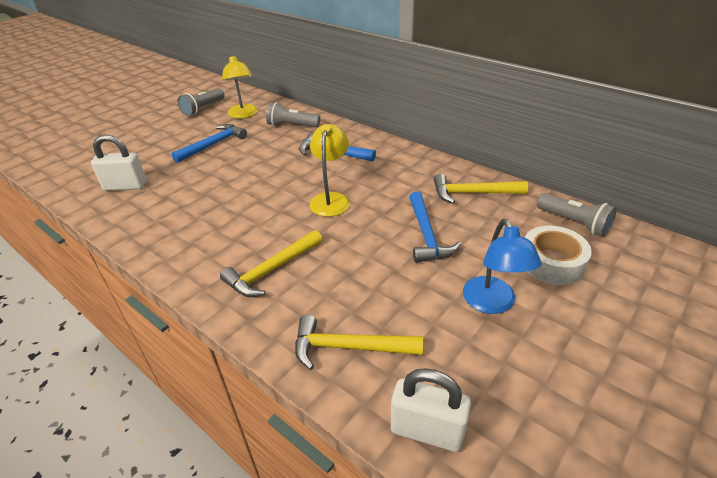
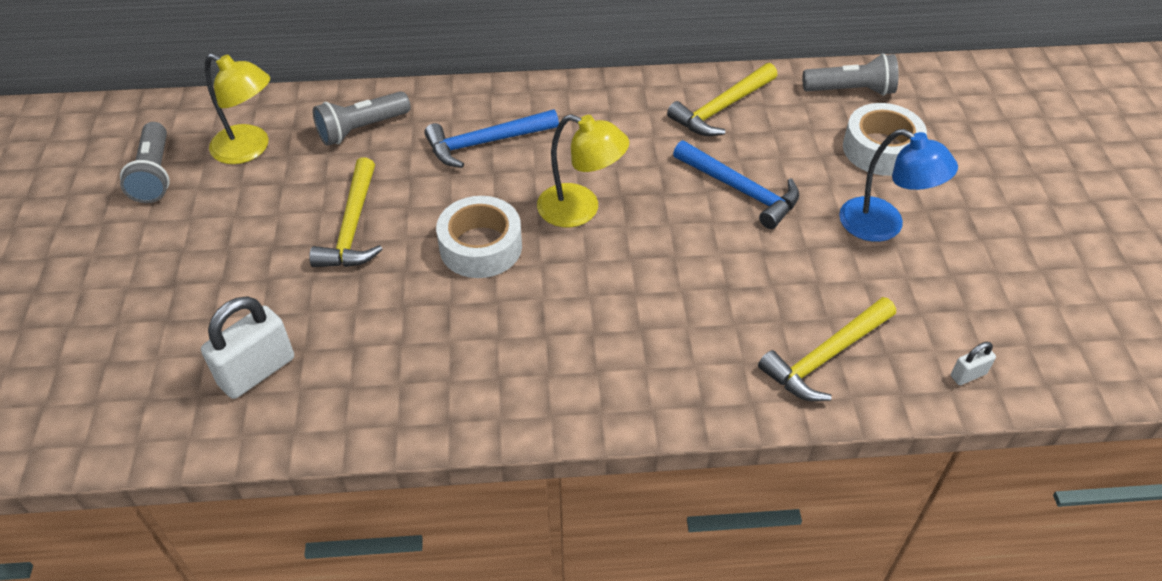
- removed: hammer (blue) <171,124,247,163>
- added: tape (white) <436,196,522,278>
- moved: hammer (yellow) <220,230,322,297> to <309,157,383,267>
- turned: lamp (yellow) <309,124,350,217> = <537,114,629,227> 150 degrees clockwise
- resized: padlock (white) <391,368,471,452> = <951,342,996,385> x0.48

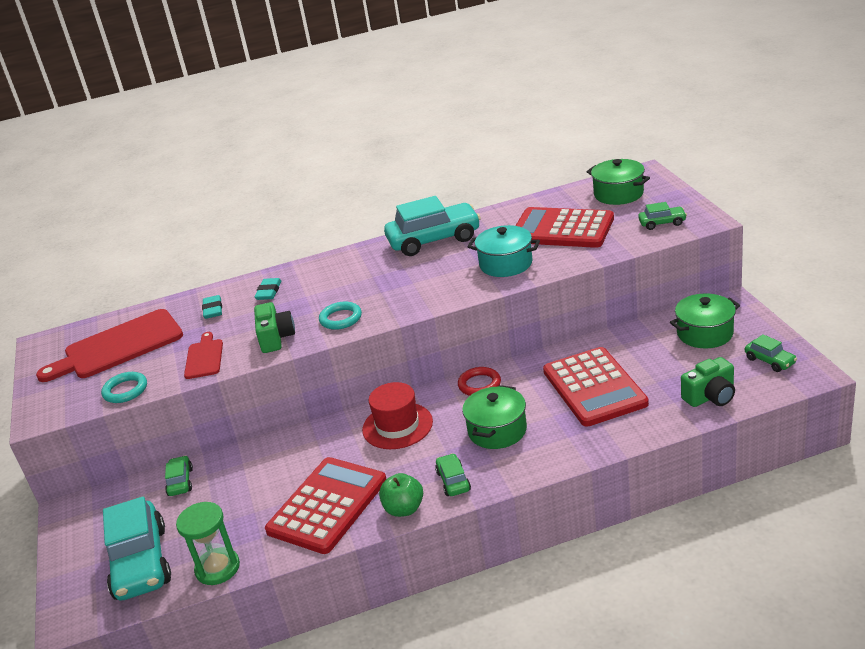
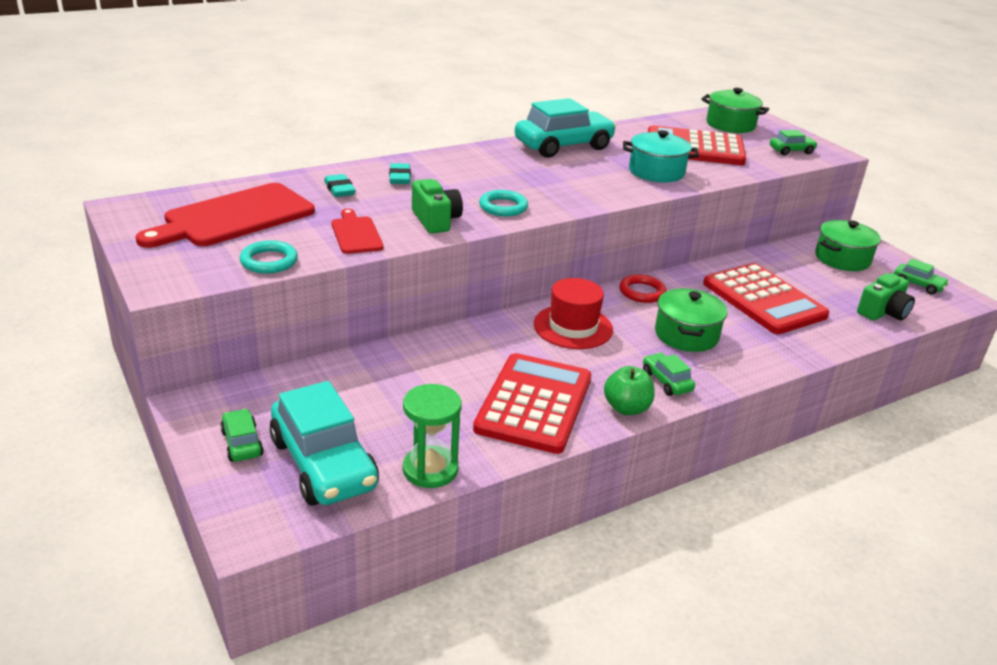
- moved: car (green) <165,455,193,496> to <220,409,264,462>

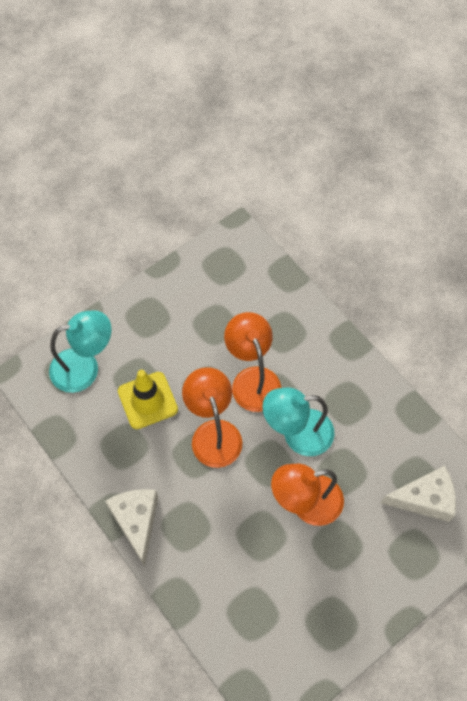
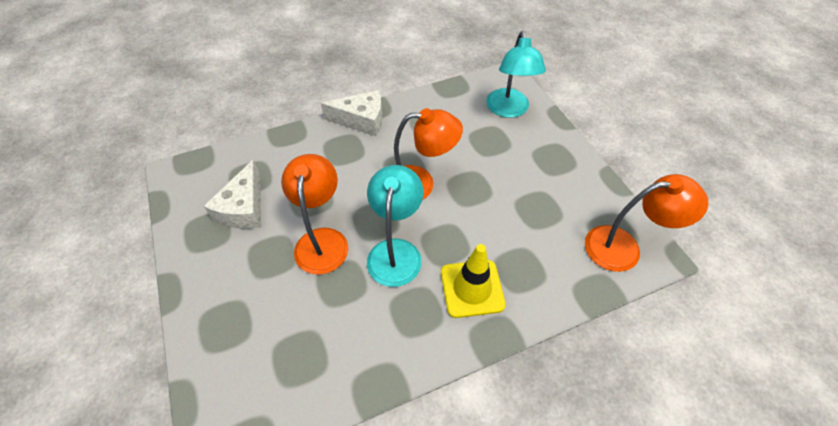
- moved: traffic cone (yellow) <118,370,178,429> to <441,244,506,318>
- moved: lamp (orange) <224,312,281,412> to <585,174,708,272>
- moved: cheese (white) <381,466,456,522> to <204,160,261,229>

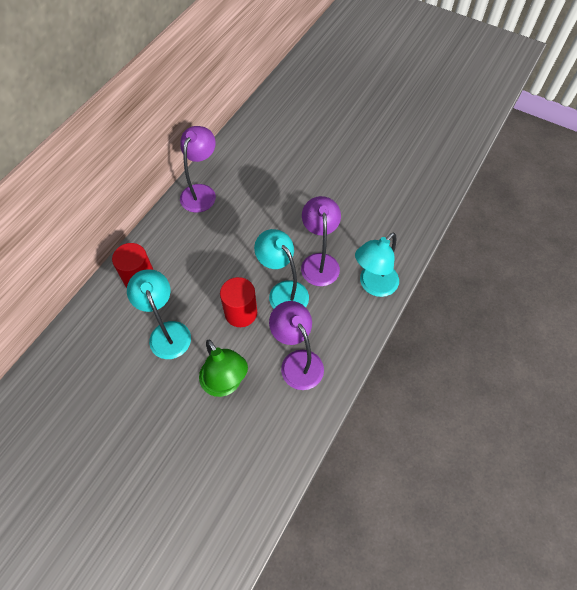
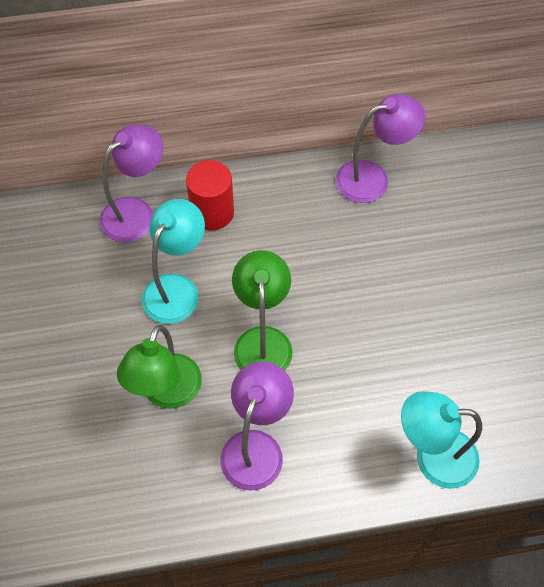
- removed: lamp (turquoise) <254,229,309,309>
- moved: lamp (purple) <301,196,341,286> to <100,124,163,243>
- replaced: cylinder (red) <220,277,257,327> to lamp (green) <232,250,293,371>

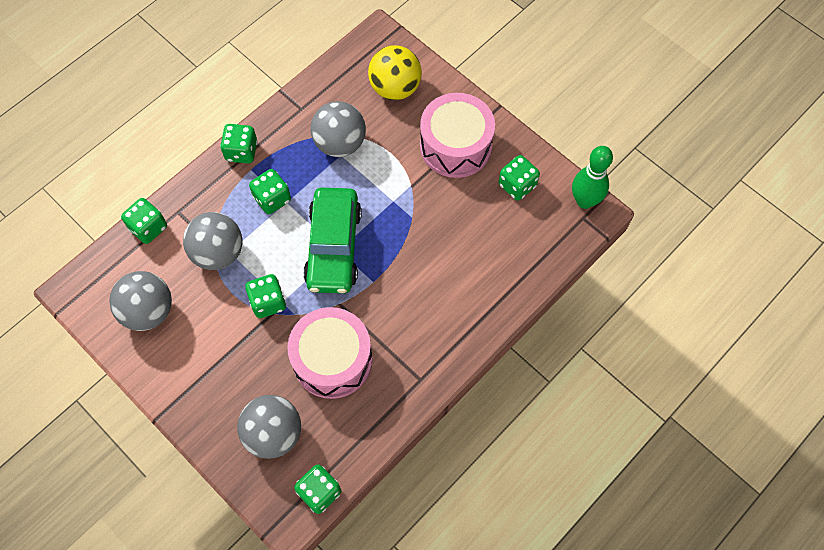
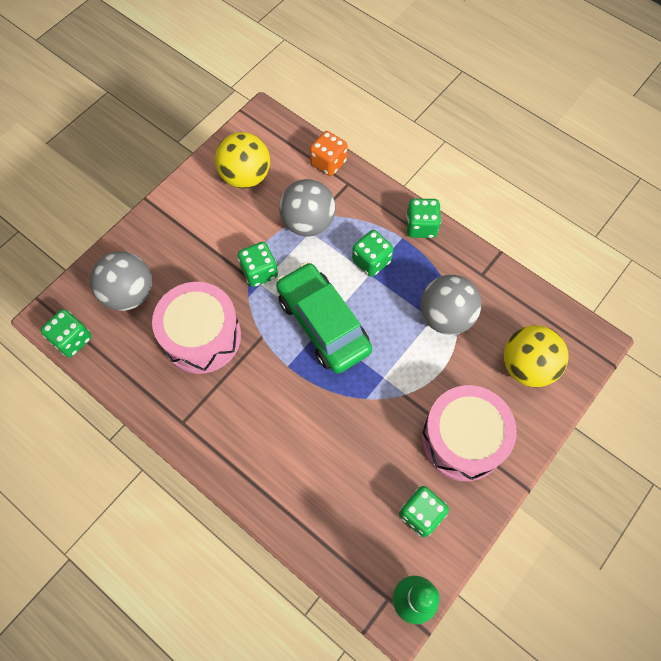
- recoloured: ball (grey) <109,271,172,331> to ball (yellow) <215,132,270,189>
- recoloured: dice (green) <121,198,167,244> to dice (orange) <310,131,348,176>
- turned: car (green) <303,188,362,294> = <276,262,372,374> 60 degrees clockwise

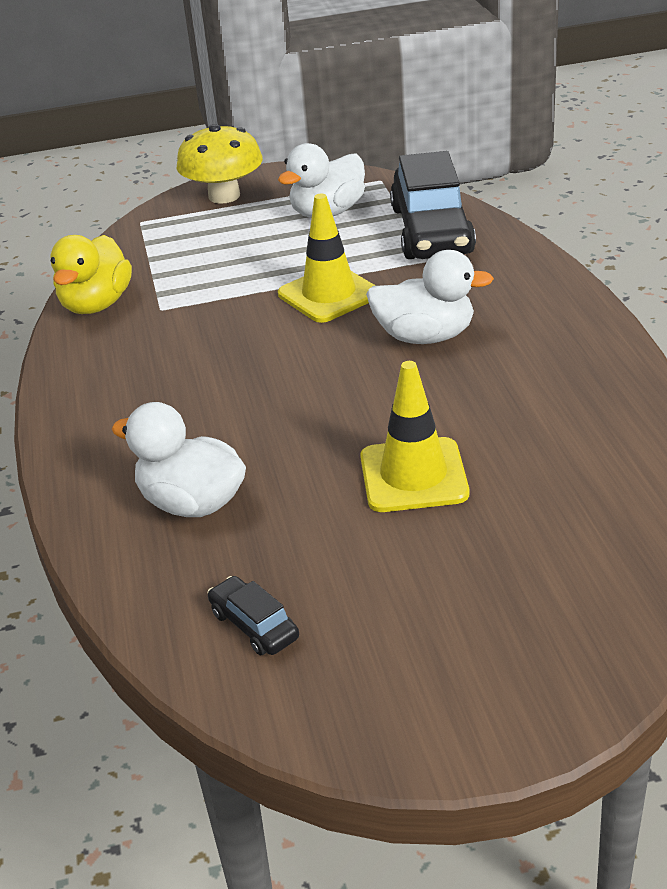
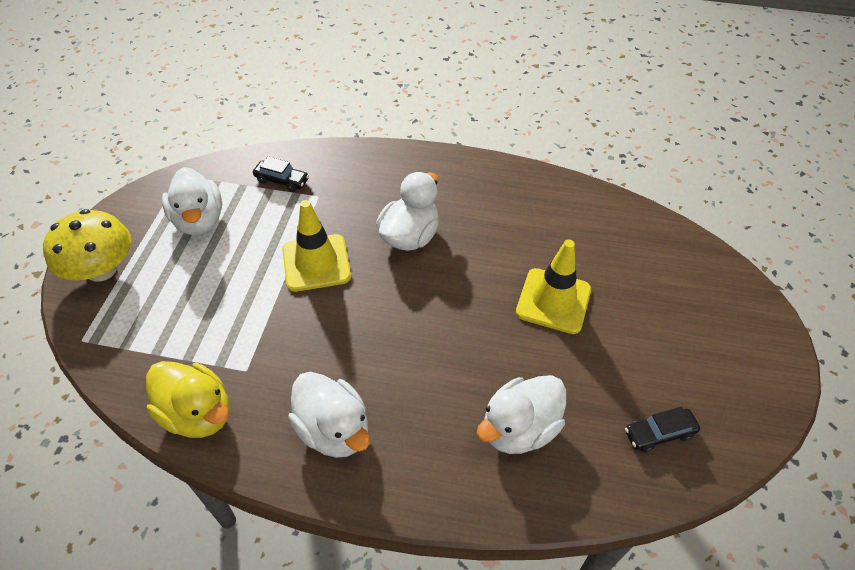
- added: duck (white) <288,372,370,458>
- resized: car (black) <390,151,476,259> = <253,156,309,192> x0.44

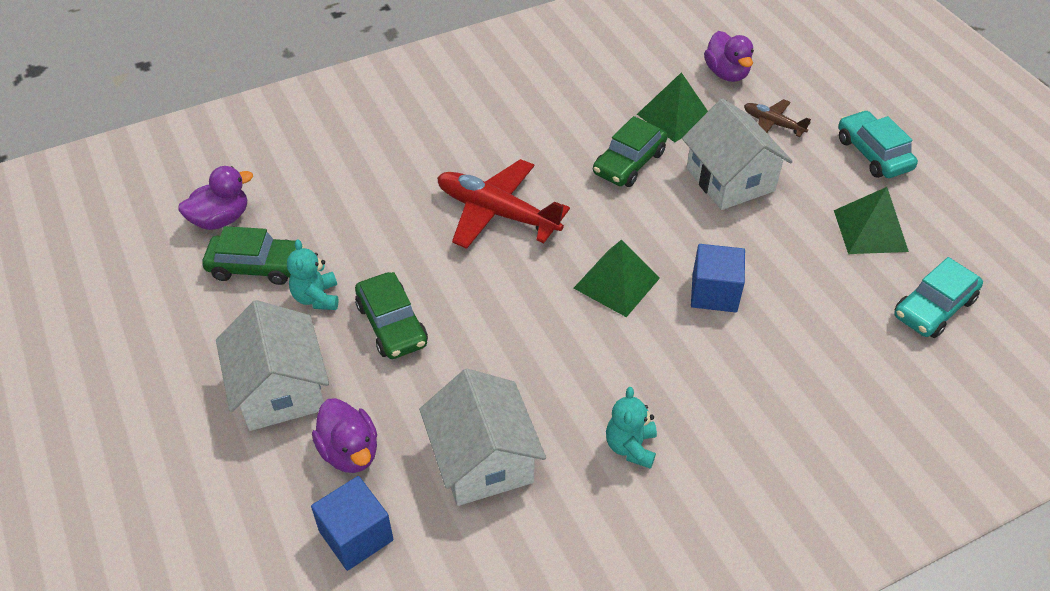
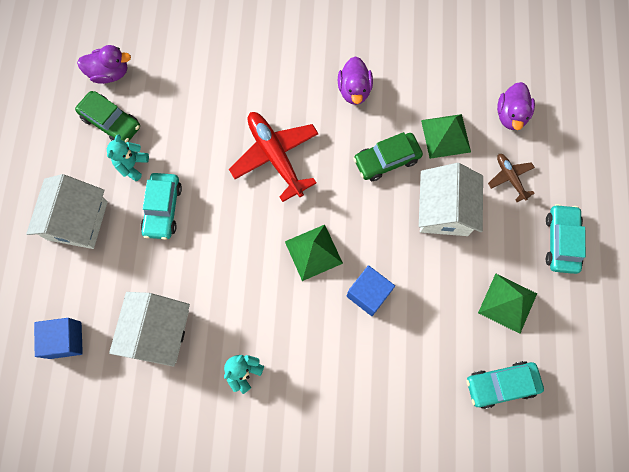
- moved: duck (purple) <312,398,377,473> to <338,56,373,105>
- recoloured: car (green) <355,272,428,359> to car (turquoise) <141,173,182,240>

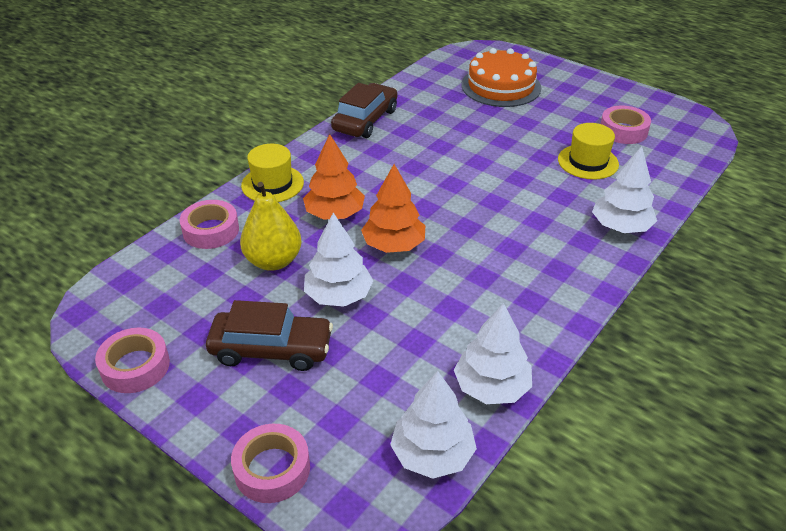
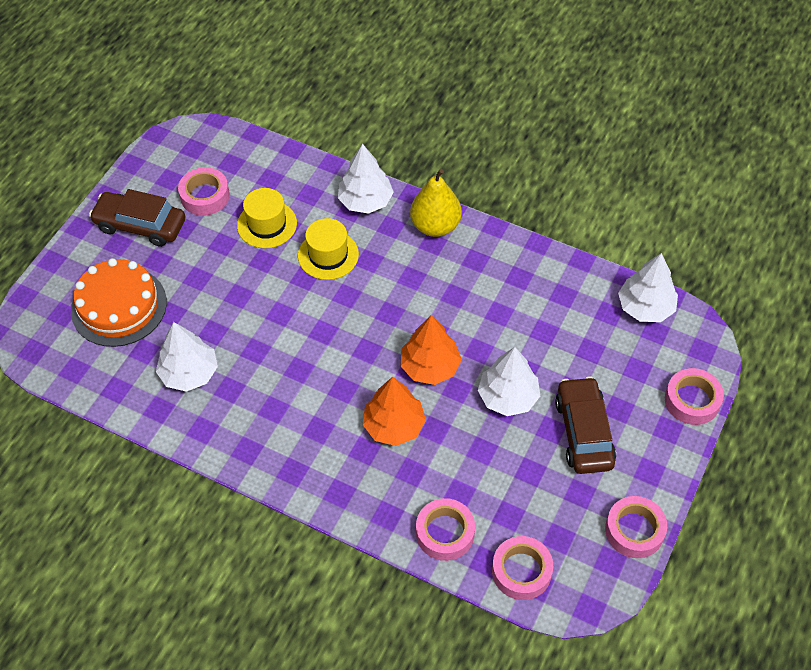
- added: tape (pink) <492,536,553,600>
- moved: pear (yellow) <240,182,302,271> to <410,169,462,237>
- moved: hat (yellow) <241,144,304,202> to <298,218,359,280>
- moved: car (brown) <331,83,397,138> to <89,189,185,247>
- moved: tree (white) <454,303,532,404> to <156,322,218,392>

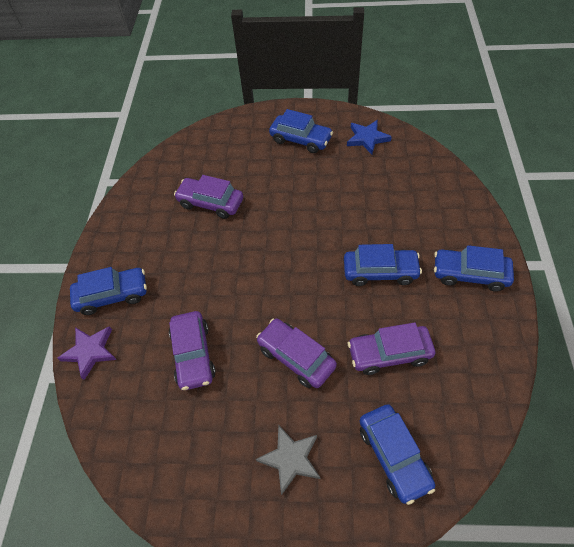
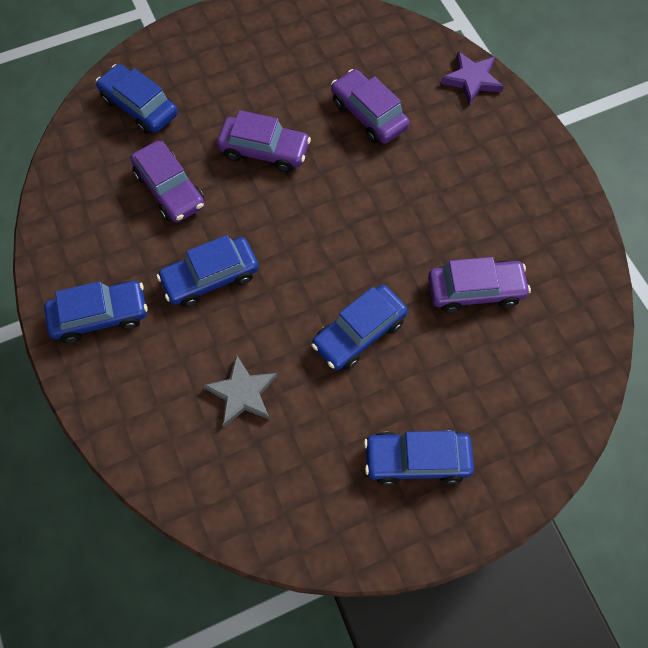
- removed: star (blue) <347,120,392,155>
- moved: car (blue) <70,267,147,315> to <311,285,408,370>
- moved: star (grey) <256,425,320,495> to <203,354,277,427>
- turned: car (purple) <348,322,435,375> = <130,141,205,223> 90 degrees clockwise

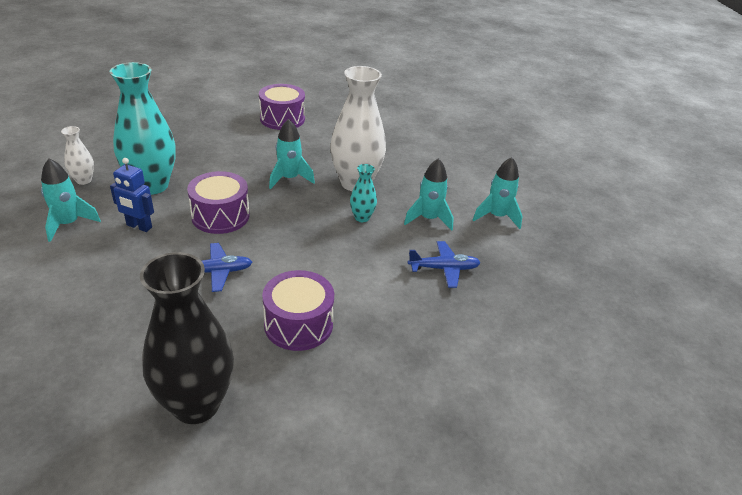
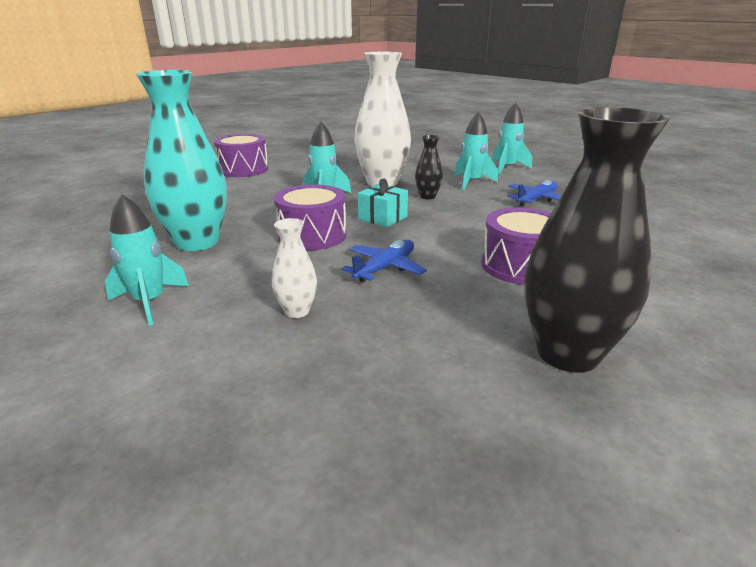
- removed: robot (blue) <110,158,154,232>
- added: gift (turquoise) <358,179,408,227>
- moved: vase (white) <61,126,94,185> to <272,218,317,318>
- recoloured: vase (turquoise) <350,164,377,222> to vase (black) <415,135,443,199>

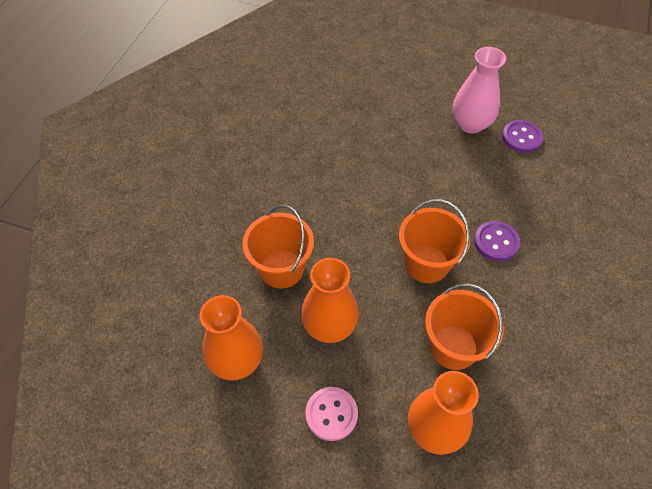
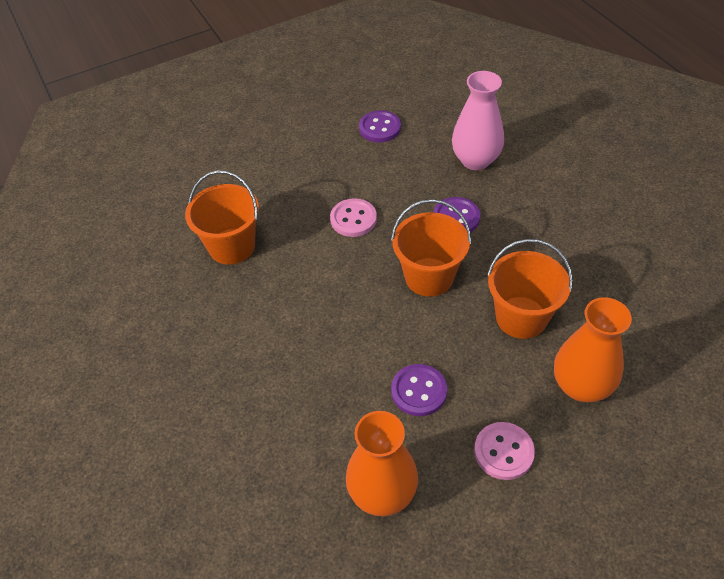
- added: button (pink) <330,198,377,237>
- moved: bucket (orange) <243,205,314,289> to <185,170,259,264>
- moved: vase (pink) <453,47,506,134> to <452,71,504,170>
- replaced: vase (orange) <301,258,359,343> to button (purple) <391,364,447,416>

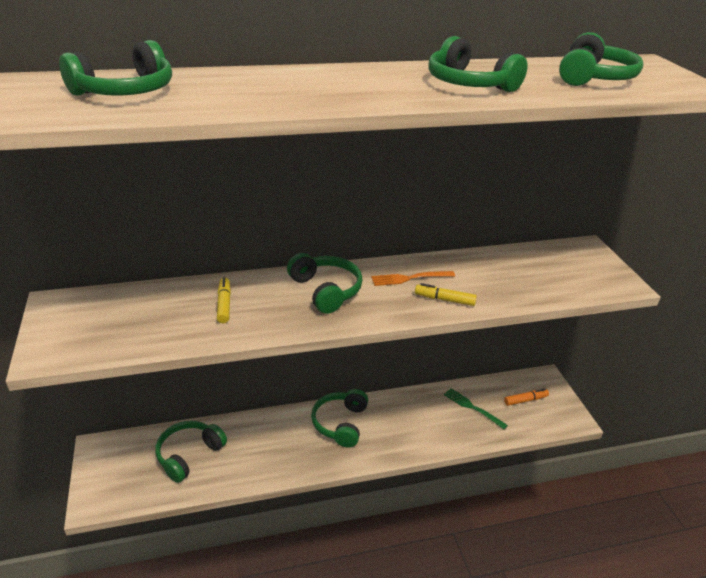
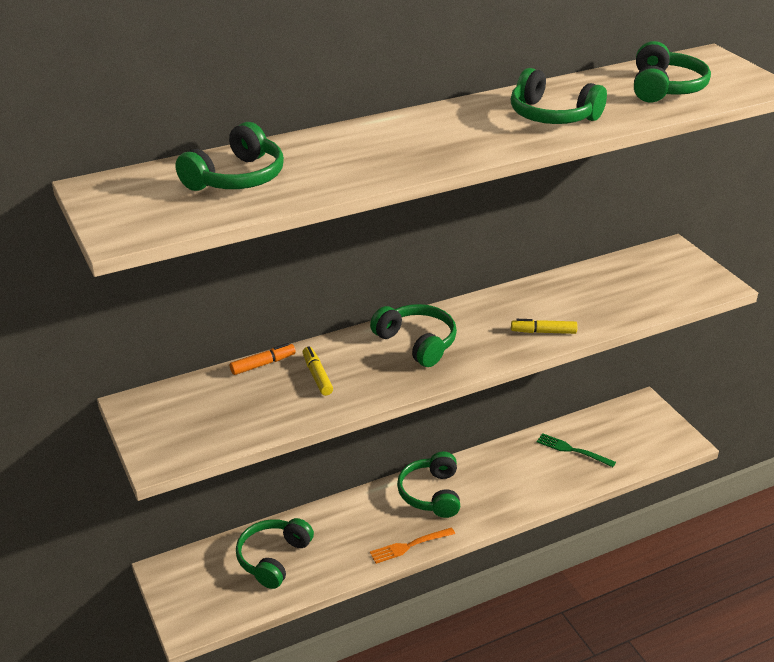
- moved: fork (orange) <371,271,455,286> to <370,527,455,564>
- moved: marker (orange) <504,389,549,406> to <230,343,296,375>

